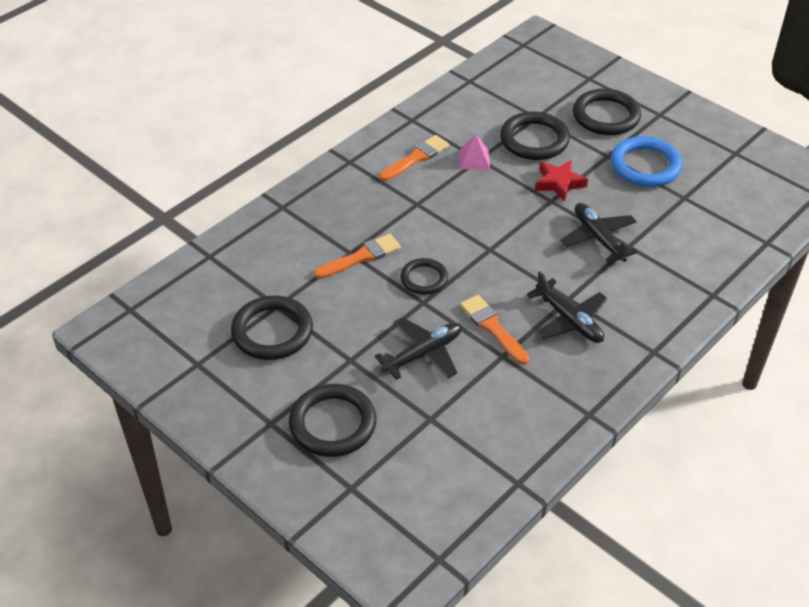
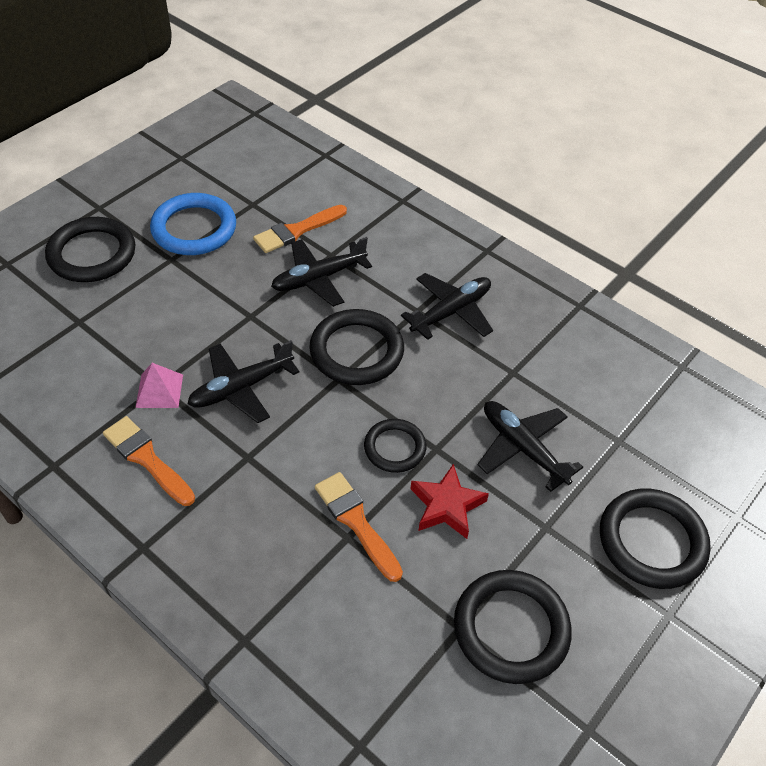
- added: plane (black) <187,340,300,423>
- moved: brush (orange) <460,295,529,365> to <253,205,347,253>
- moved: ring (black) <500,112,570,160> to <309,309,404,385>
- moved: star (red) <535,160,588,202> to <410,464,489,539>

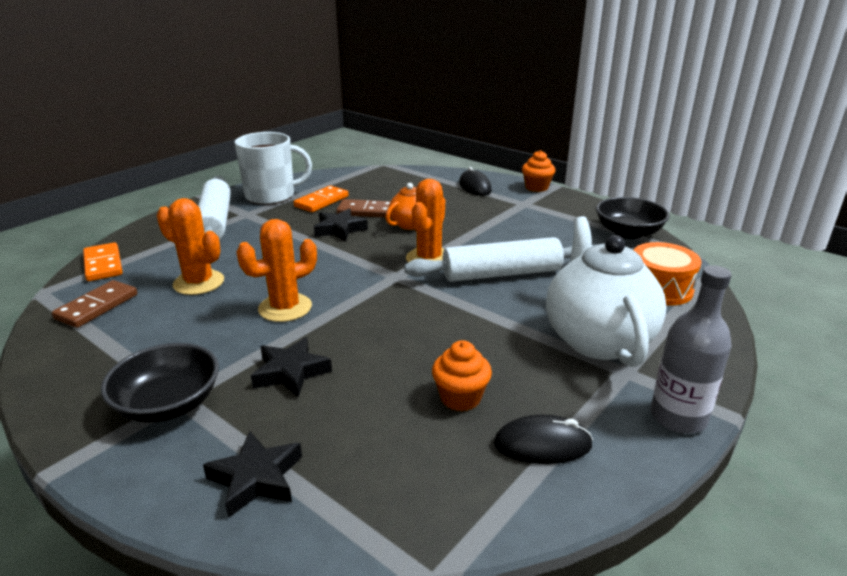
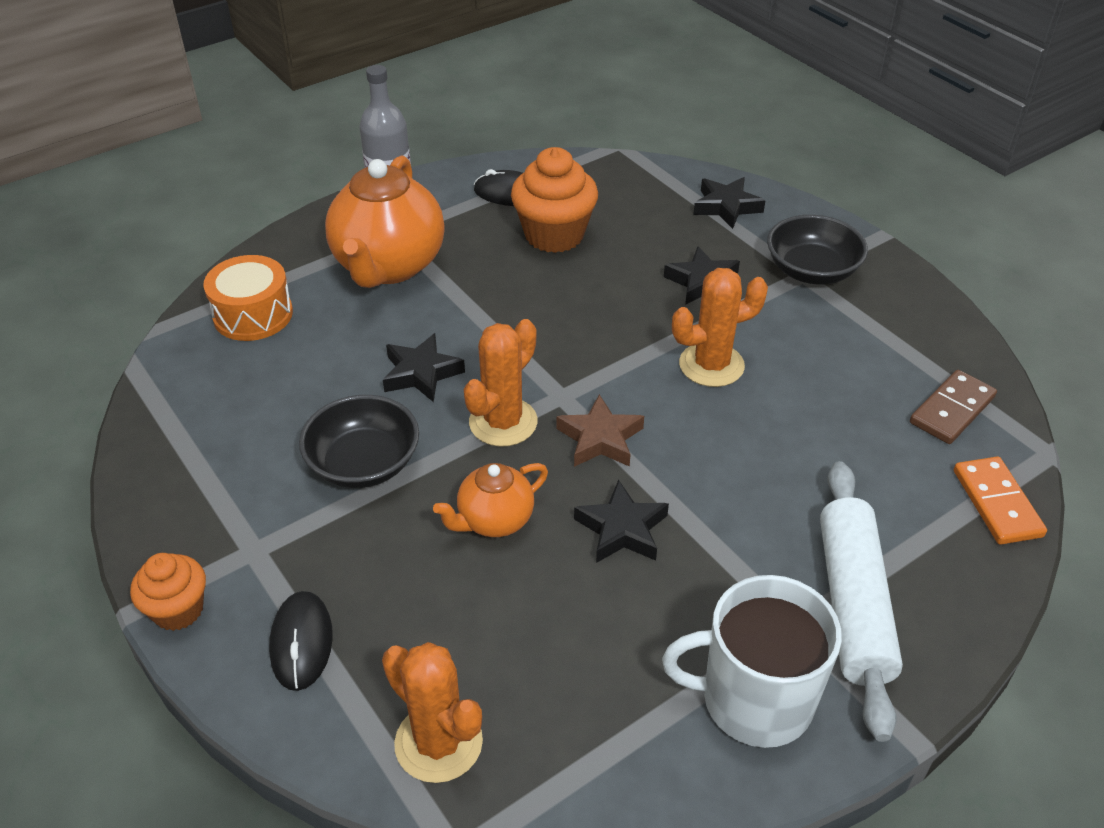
- removed: domino (orange) <294,186,348,212>
- removed: domino (brown) <337,199,391,218>
- added: star (brown) <556,394,644,467>
- moved: cactus (orange) <157,198,224,295> to <382,642,483,783>
- moved: bowl (black) <596,197,670,239> to <299,395,419,488>
- replaced: rolling pin (white) <404,237,594,282> to star (black) <383,333,465,402>
- recoloured: teapot (white) <546,216,667,367> to teapot (orange) <325,156,445,288>
- resized: cupcake (orange) <432,340,492,411> = <511,147,598,253> x1.65

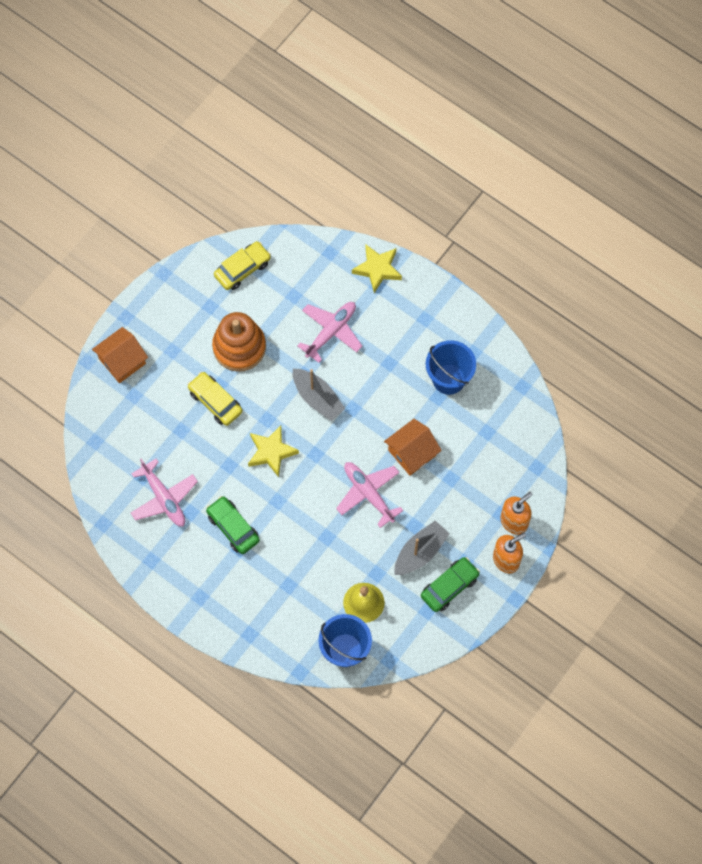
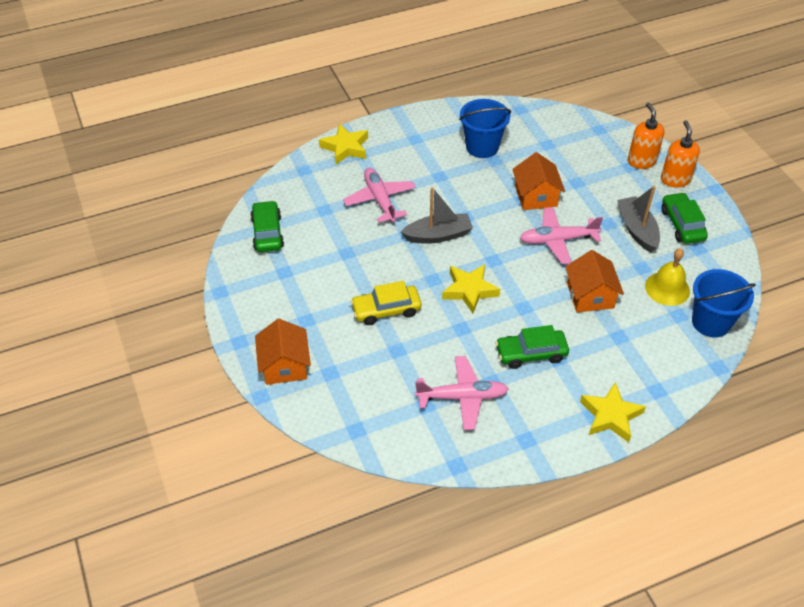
- removed: stacking toy (orange) <212,312,266,372>
- added: house (orange) <565,250,624,313>
- added: star (yellow) <580,382,646,442>
- recoloured: car (yellow) <214,241,271,290> to car (green) <250,200,284,252>

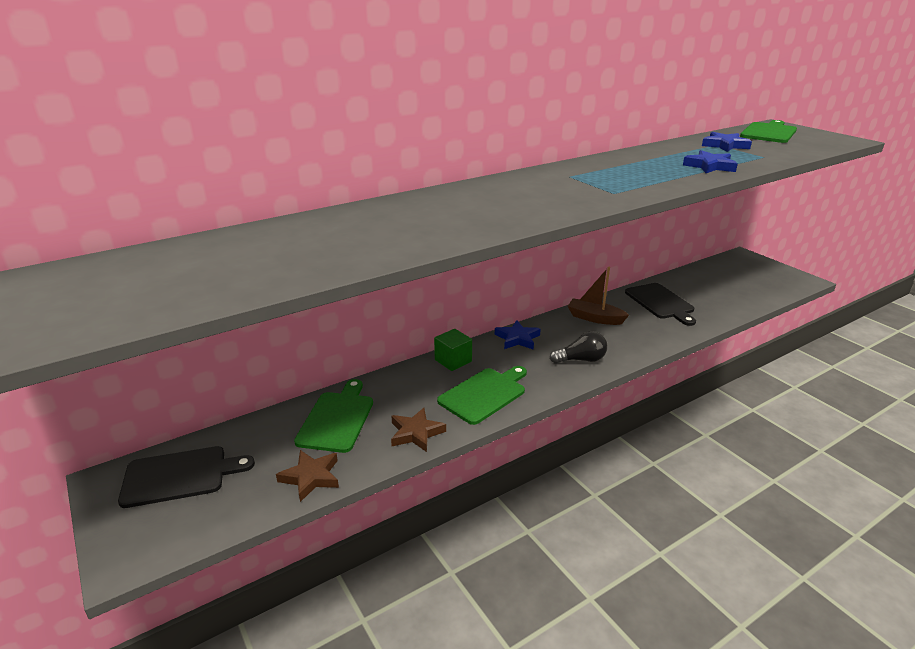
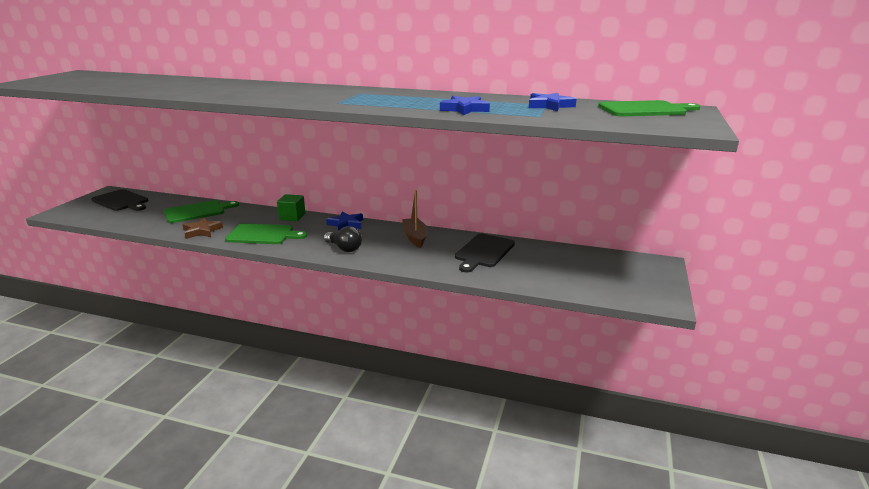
- removed: star (brown) <276,450,339,502>

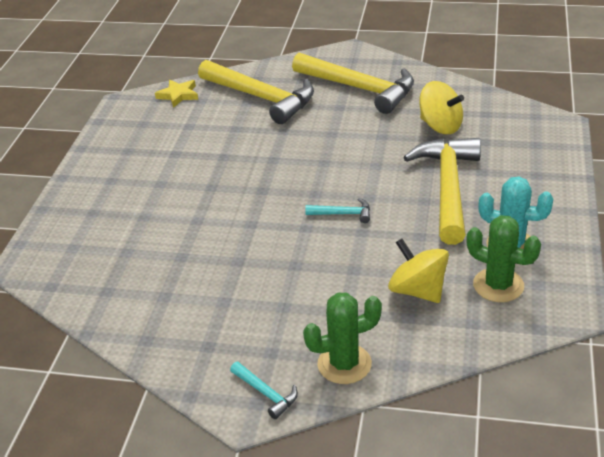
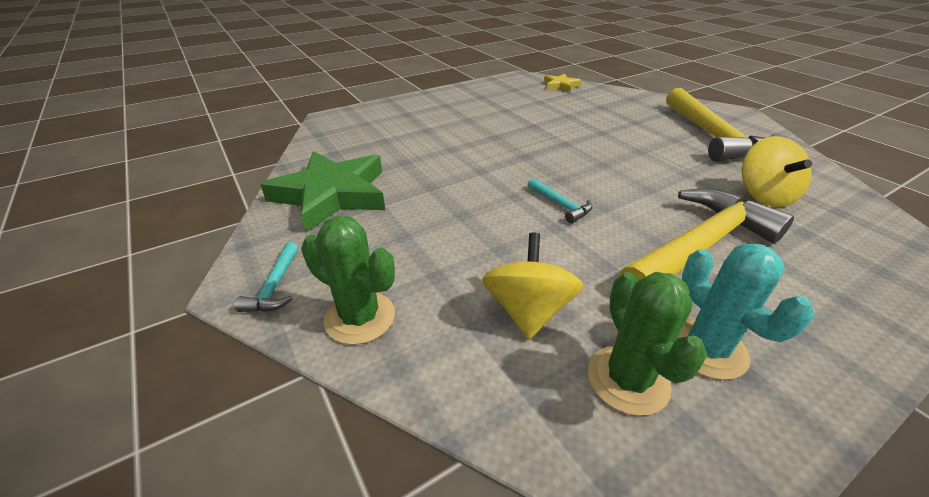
- removed: hammer (yellow) <198,60,314,124>
- added: star (green) <260,151,385,233>

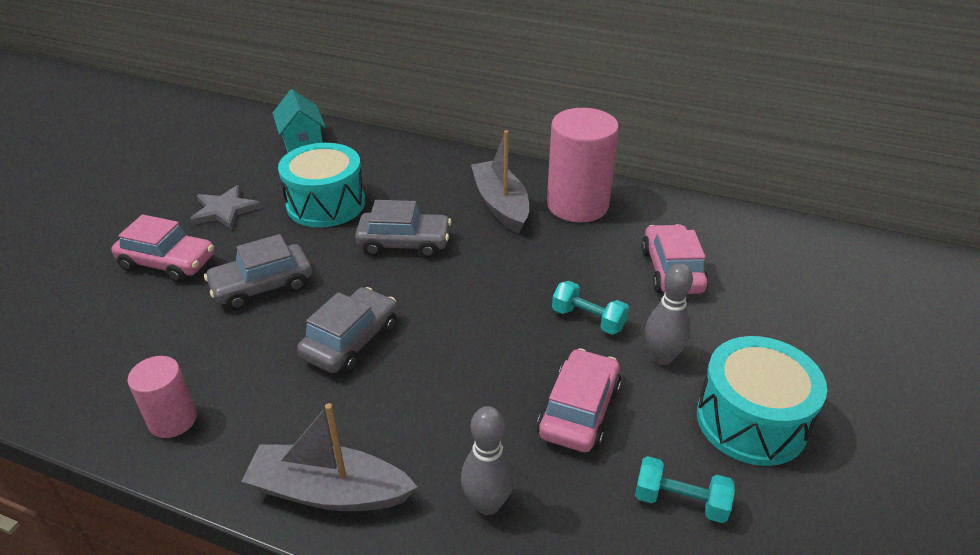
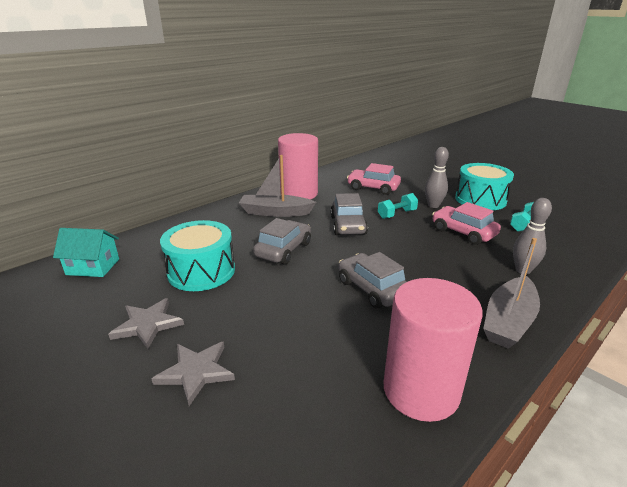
- moved: car (grey) <204,234,312,310> to <330,193,368,235>
- replaced: car (pink) <111,215,214,283> to star (grey) <152,342,235,406>
- resized: cylinder (pink) <128,356,197,438> = <384,278,483,422> x1.84

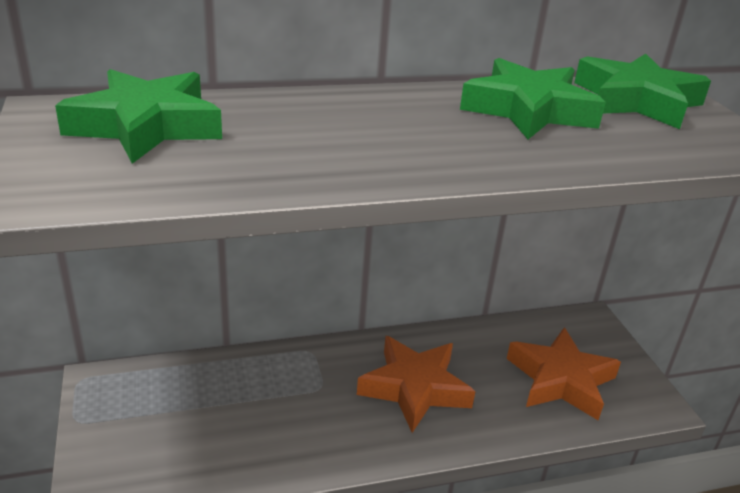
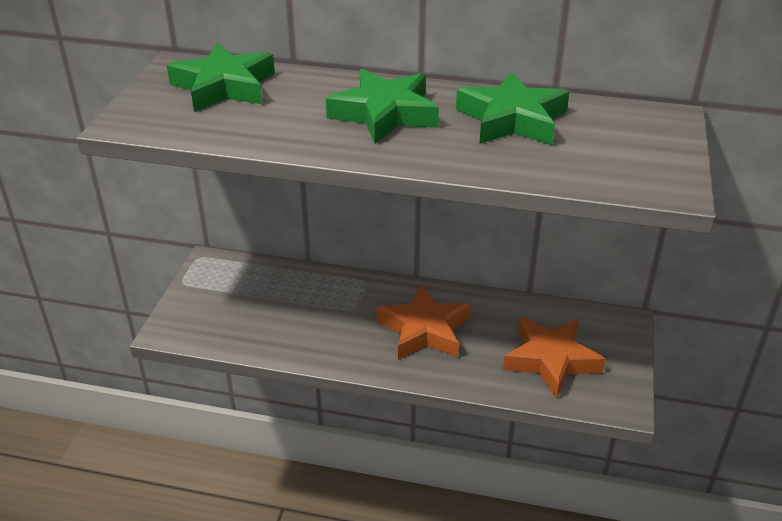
- moved: star (green) <574,54,711,129> to <326,69,439,144>

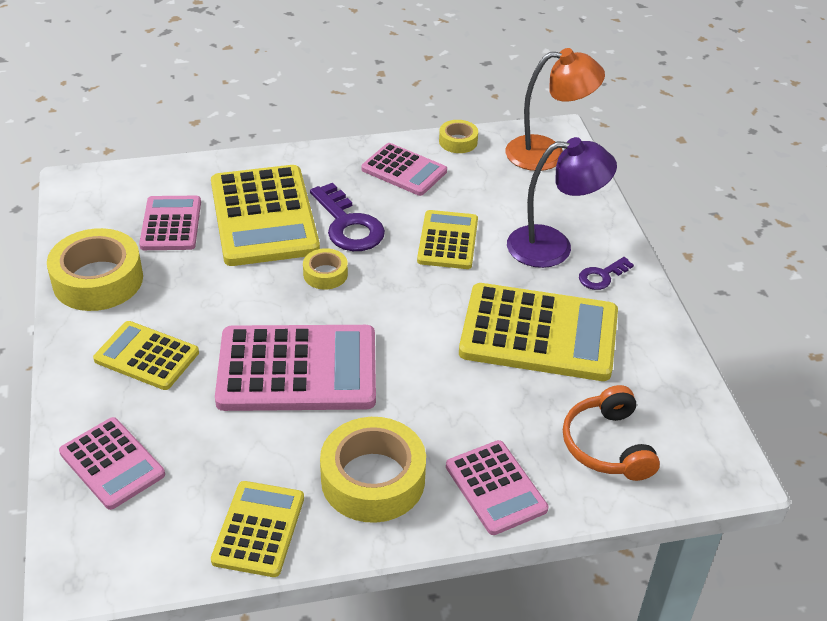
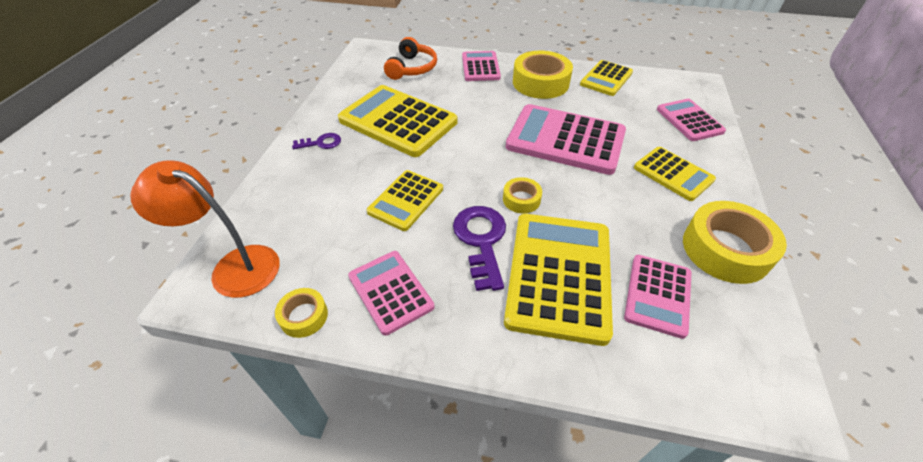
- removed: lamp (purple) <507,137,617,268>

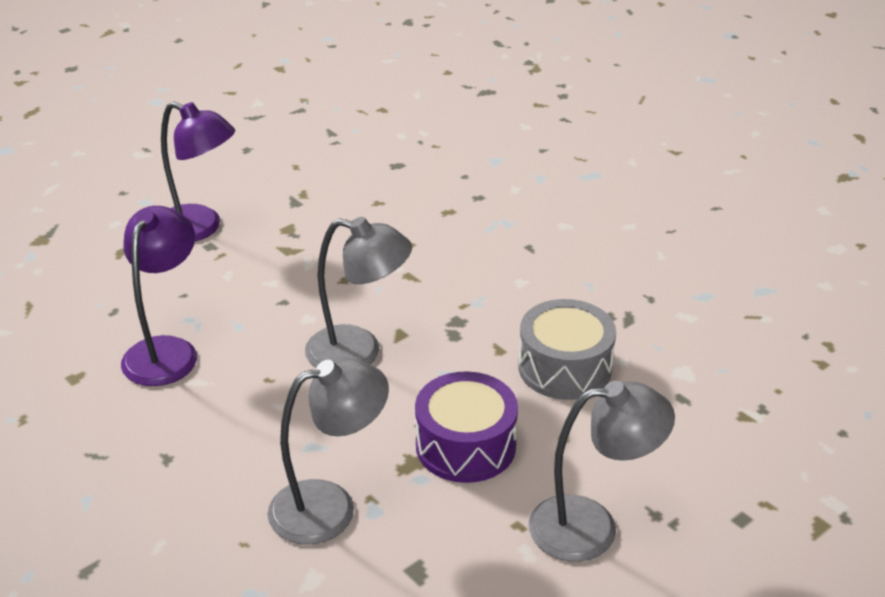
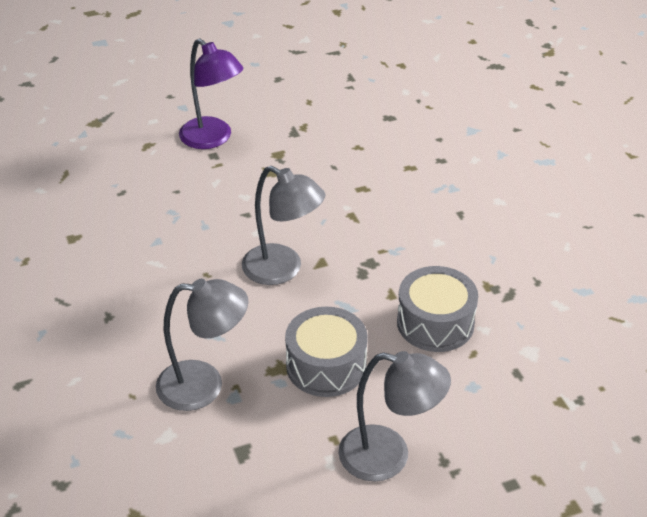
- removed: lamp (purple) <121,206,197,386>
- recoloured: drum (purple) <415,371,518,483> to drum (grey) <285,307,368,397>

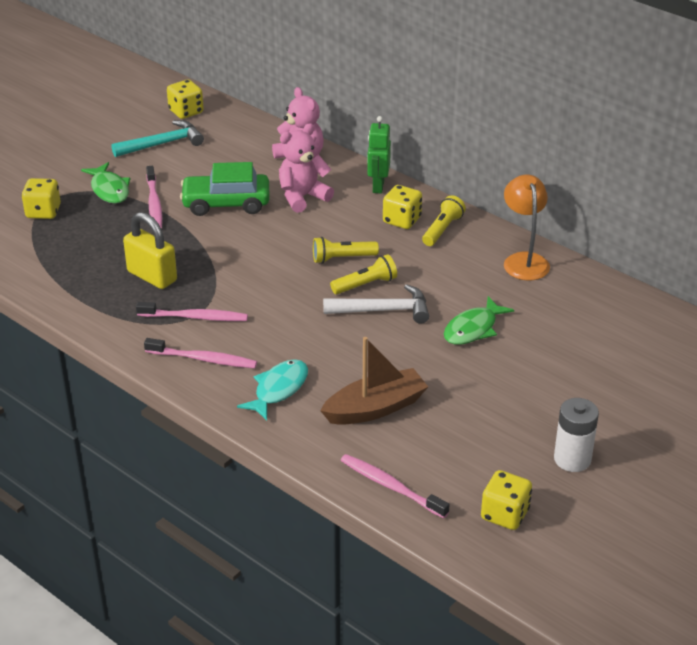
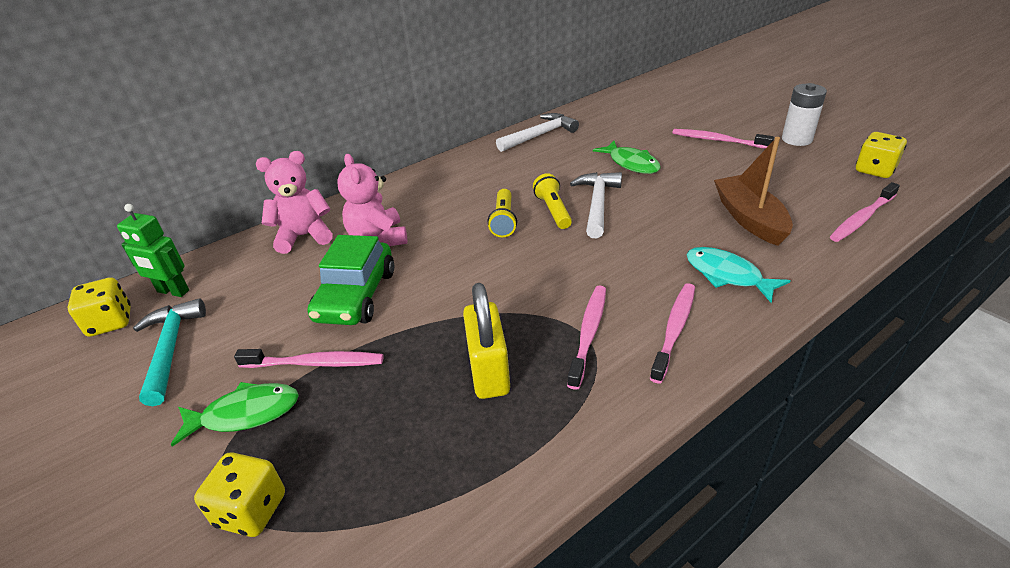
- removed: dice (yellow) <383,185,422,229>
- removed: flashlight (yellow) <422,195,466,246>
- added: toothbrush (pink) <672,129,774,149>
- moved: robot (green) <367,116,391,193> to <117,204,189,297>
- replaced: lamp (orange) <504,175,550,280> to hammer (white) <496,113,579,152>
- turned: padlock (yellow) <123,212,177,289> = <463,283,510,399> 60 degrees counterclockwise

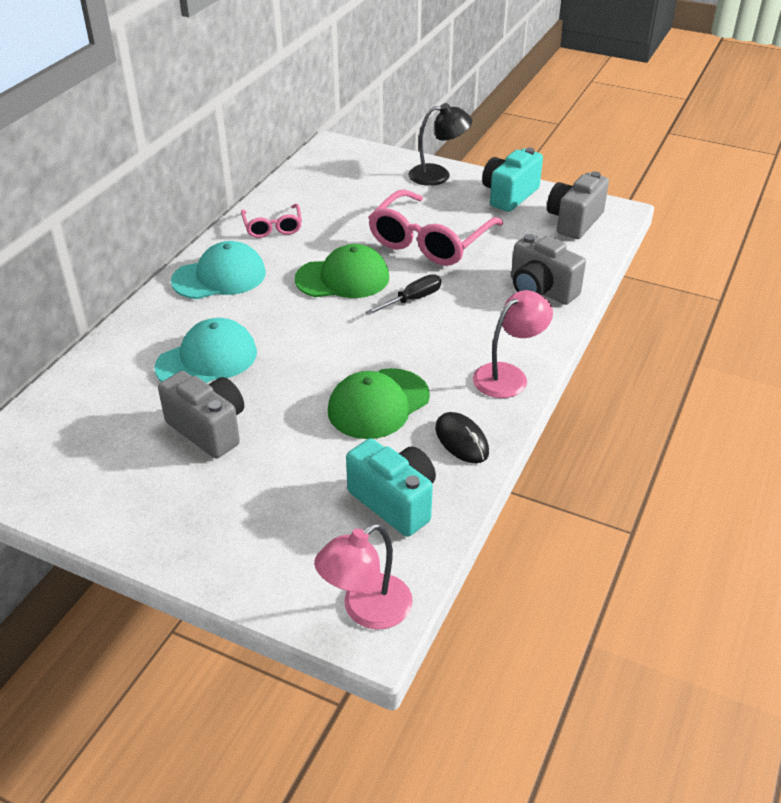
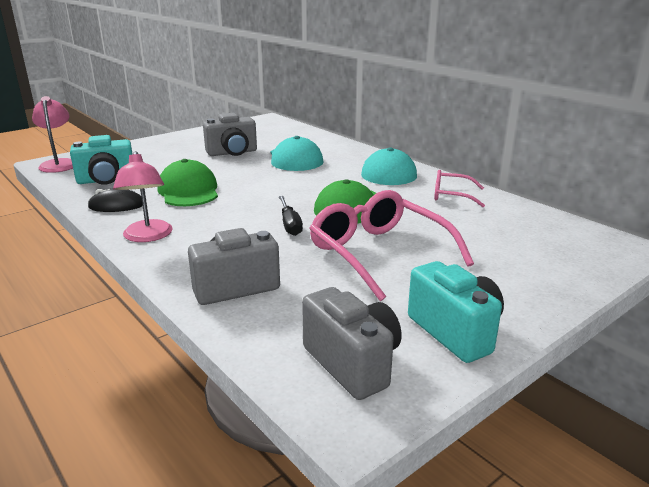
- removed: lamp (black) <409,103,472,186>

